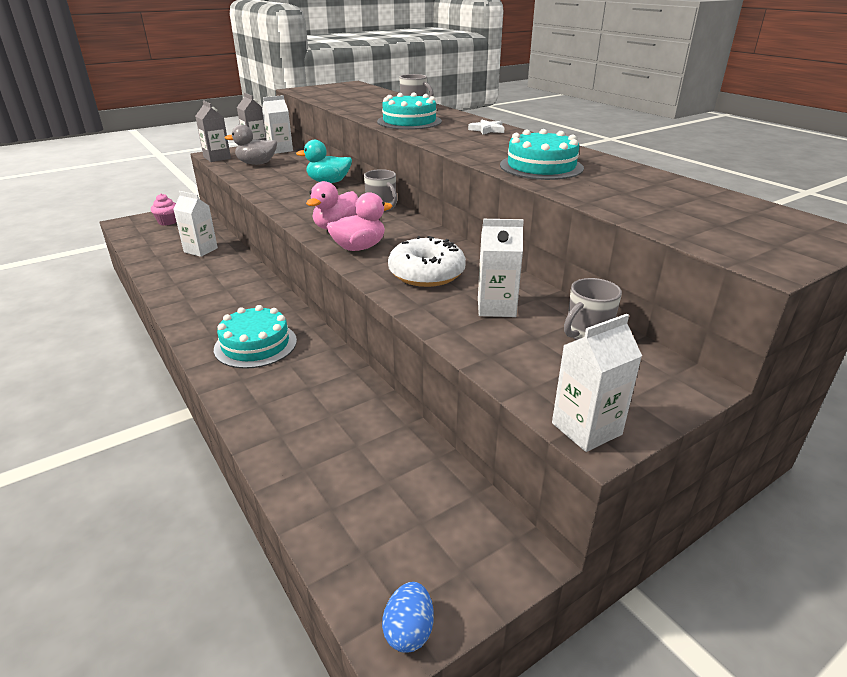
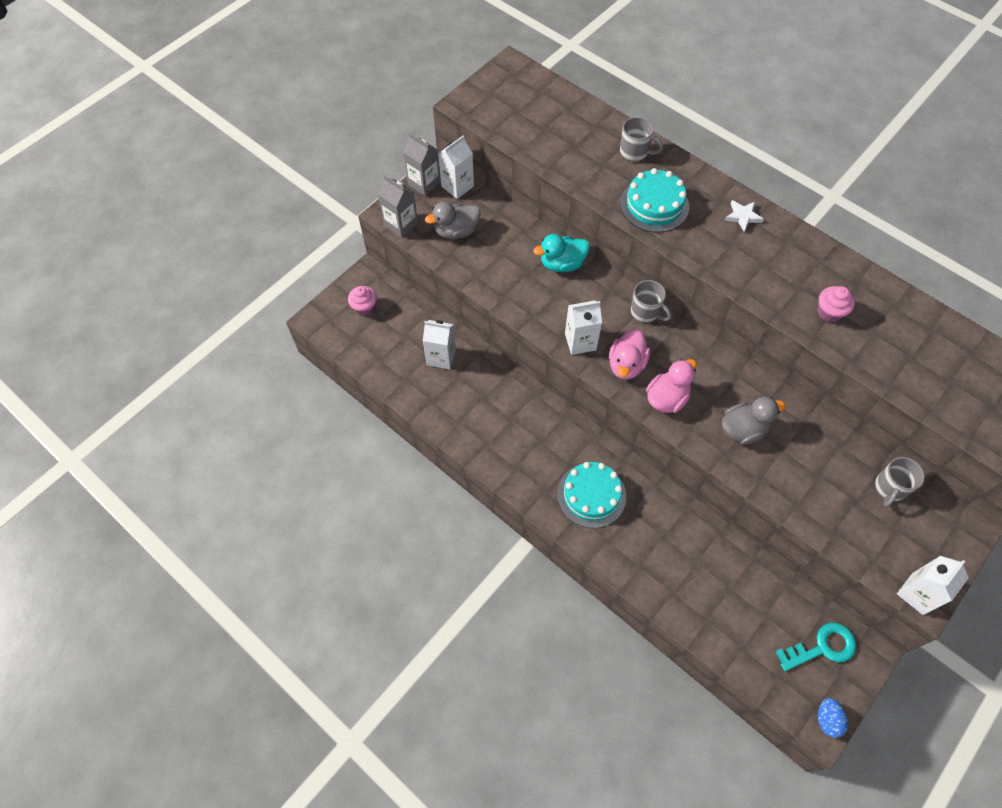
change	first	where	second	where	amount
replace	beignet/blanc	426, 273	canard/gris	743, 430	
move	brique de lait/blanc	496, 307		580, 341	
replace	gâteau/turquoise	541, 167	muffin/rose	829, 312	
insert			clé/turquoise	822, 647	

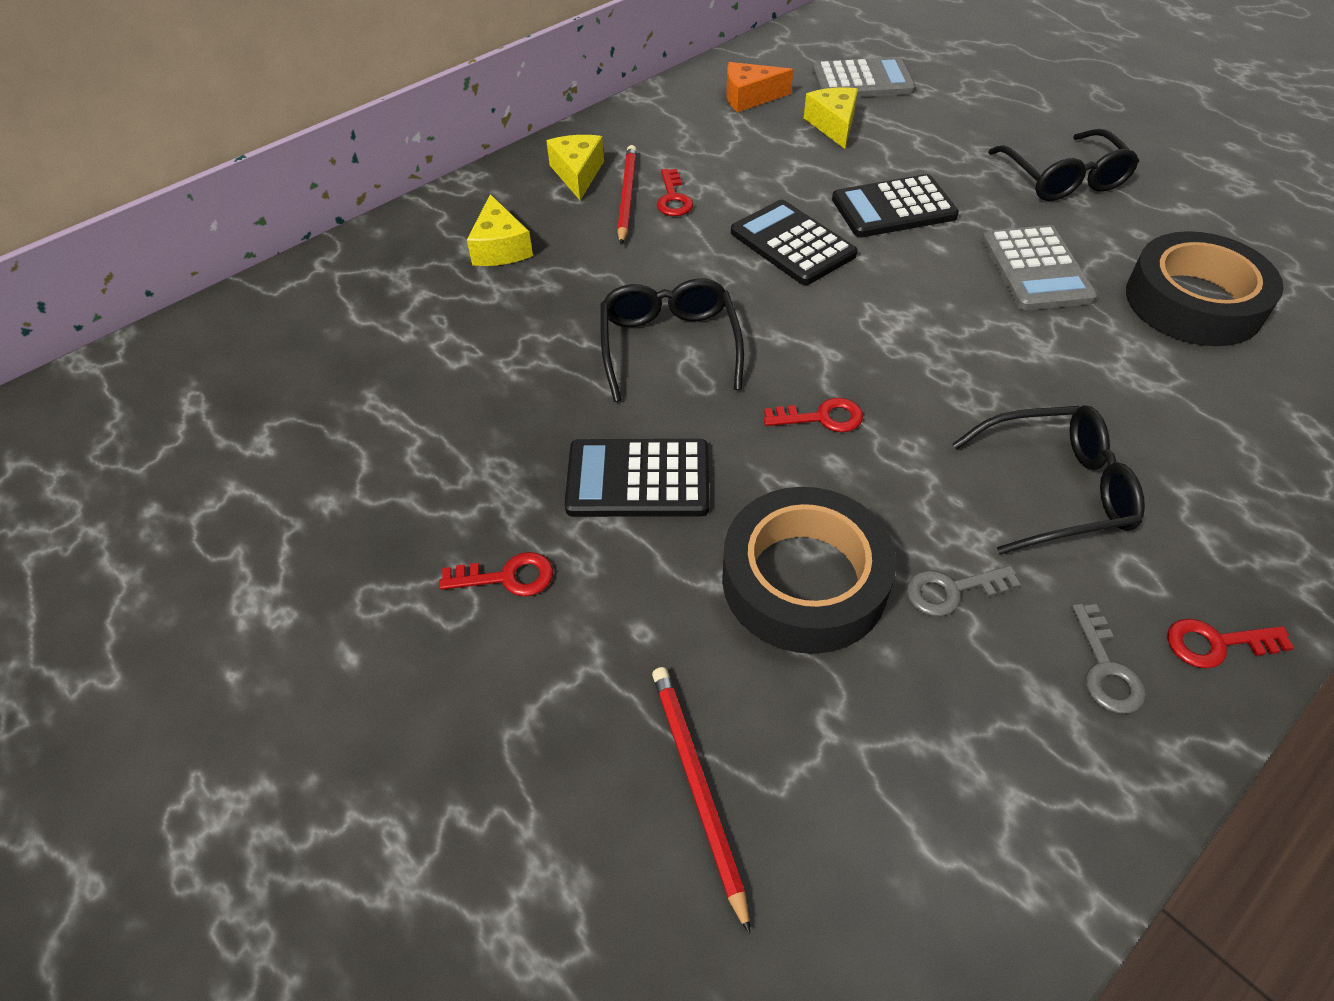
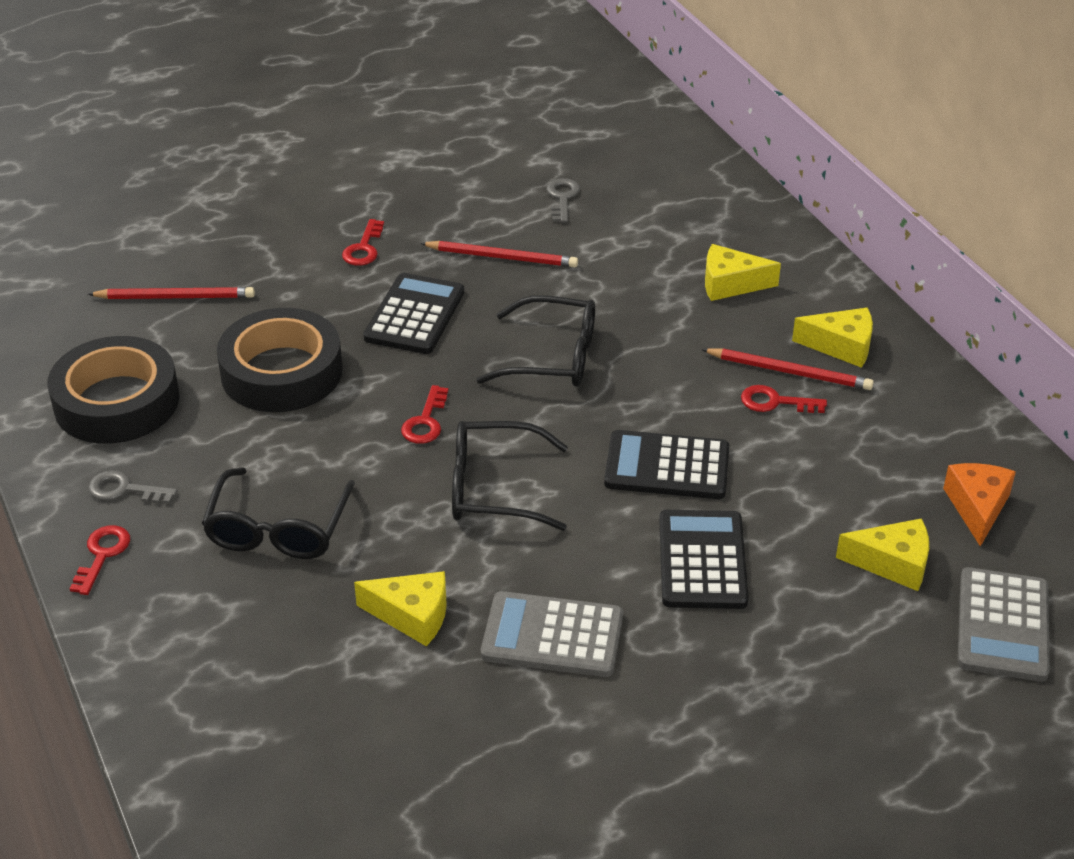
change	first	where	second	where	amount
rotate	calculatrice/noir	792, 244		667, 466	150 degrees counterclockwise
move	clé/gris	951, 591		562, 198	
move	lunettes/noir	1063, 179		493, 488	
move	ruban adhésif/noir	1193, 302		117, 402	
insert			fromage/jaune	412, 616	
insert			crayon/rouge	502, 257	

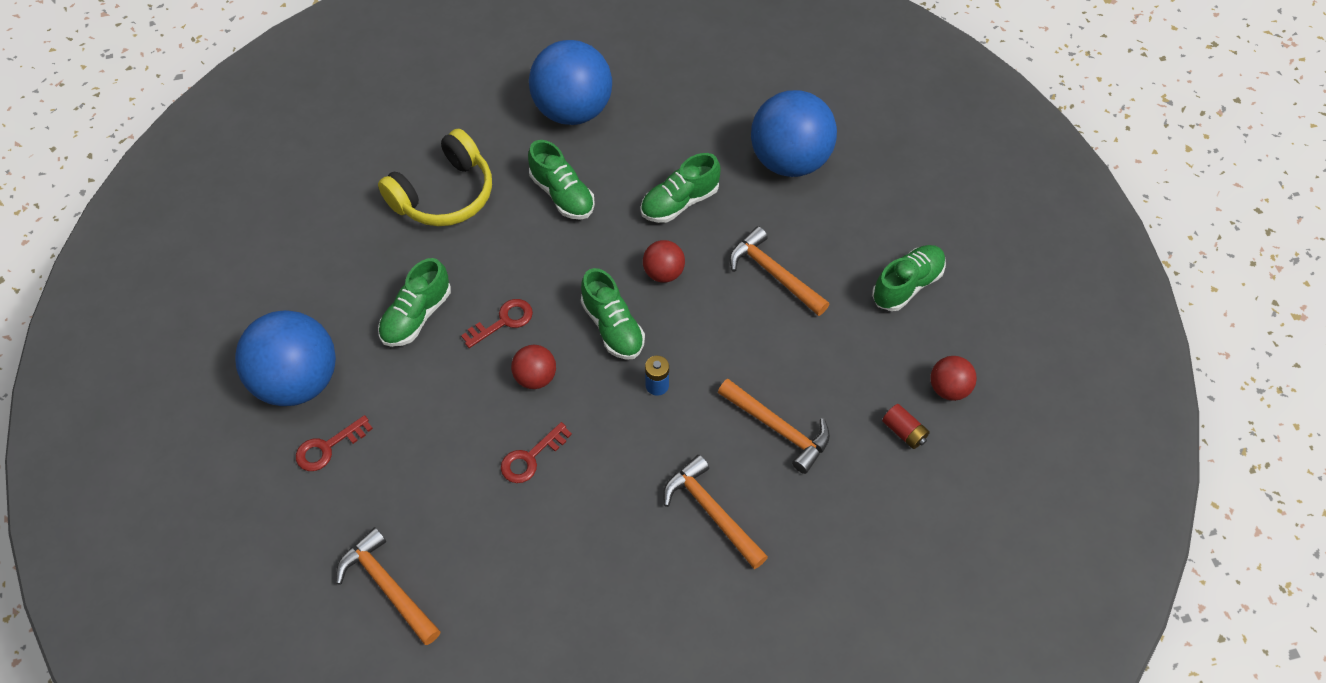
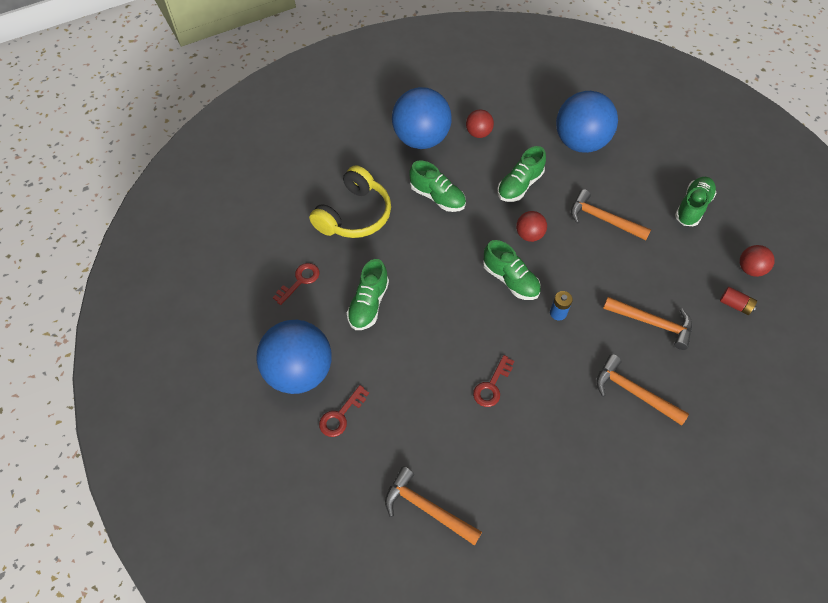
change	first	where	second	where	amount
move	clé/rouge	503, 321		300, 281	
move	balle/rouge	535, 377		478, 133	

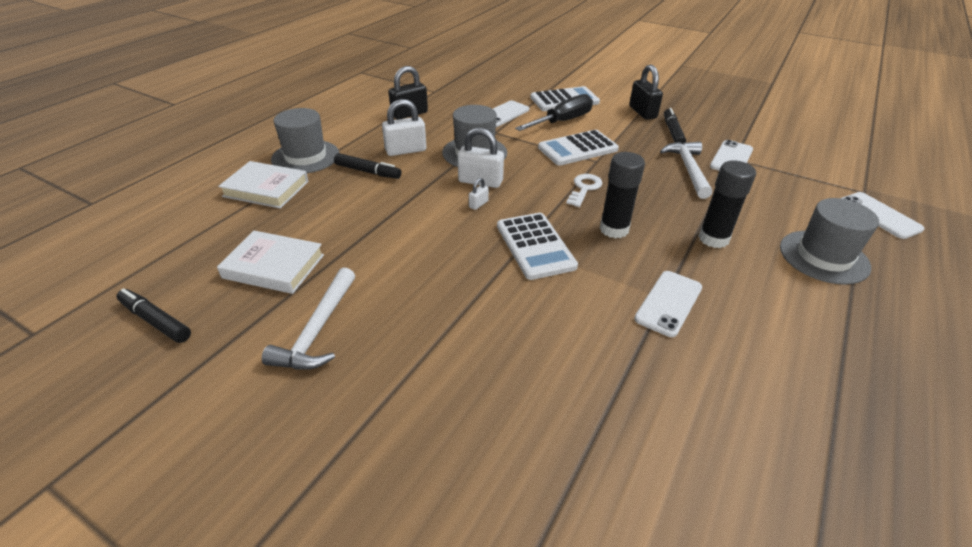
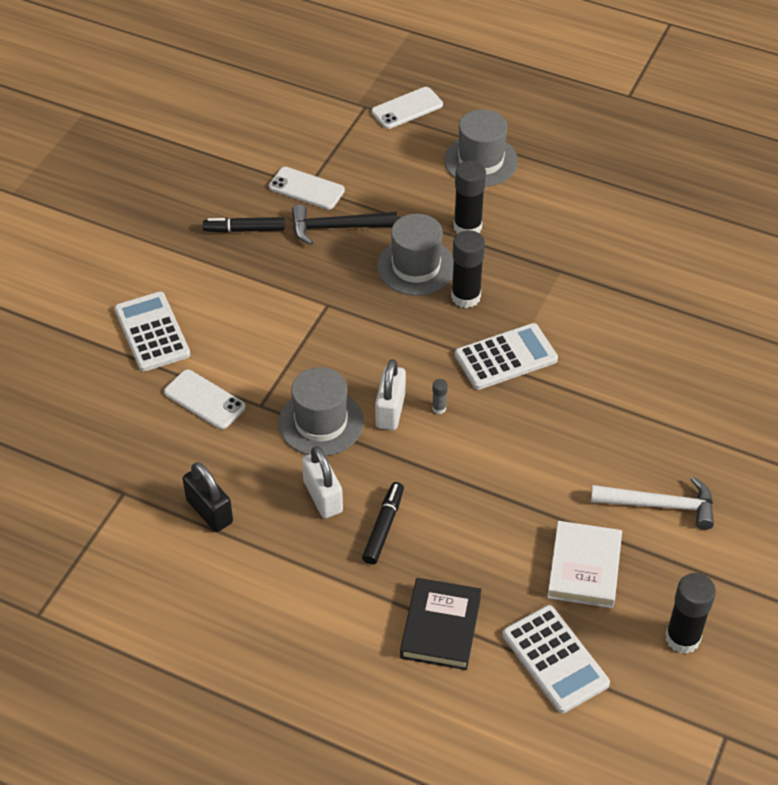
change	first	where	second	where	amount
replace	feutre/noir	155, 321	bâton de colle/noir	682, 638	
recolor	livre/blanc	266, 189	livre/noir	441, 627	
move	chapeau/gris	305, 157		416, 267	
replace	cadenas/blanc	478, 204	bâton de colle/gris	439, 408	
delete	tournevis/noir	563, 121			
move	calculatrice/blanc	577, 149		555, 659	
delete	clé/blanc	584, 188			
delete	cadenas/noir	642, 112			
delete	téléphone/blanc	668, 303			
recolor	marteau/blanc	688, 169	marteau/noir	337, 227	

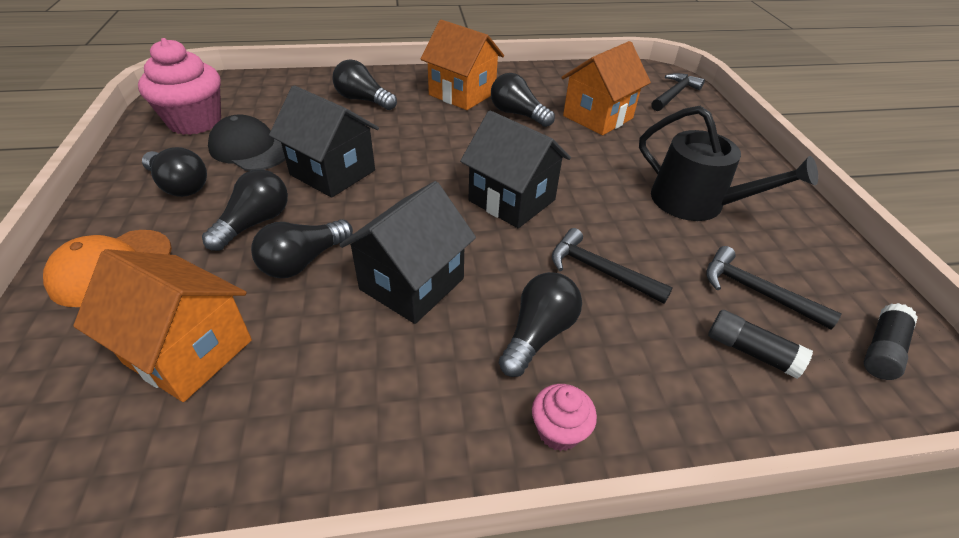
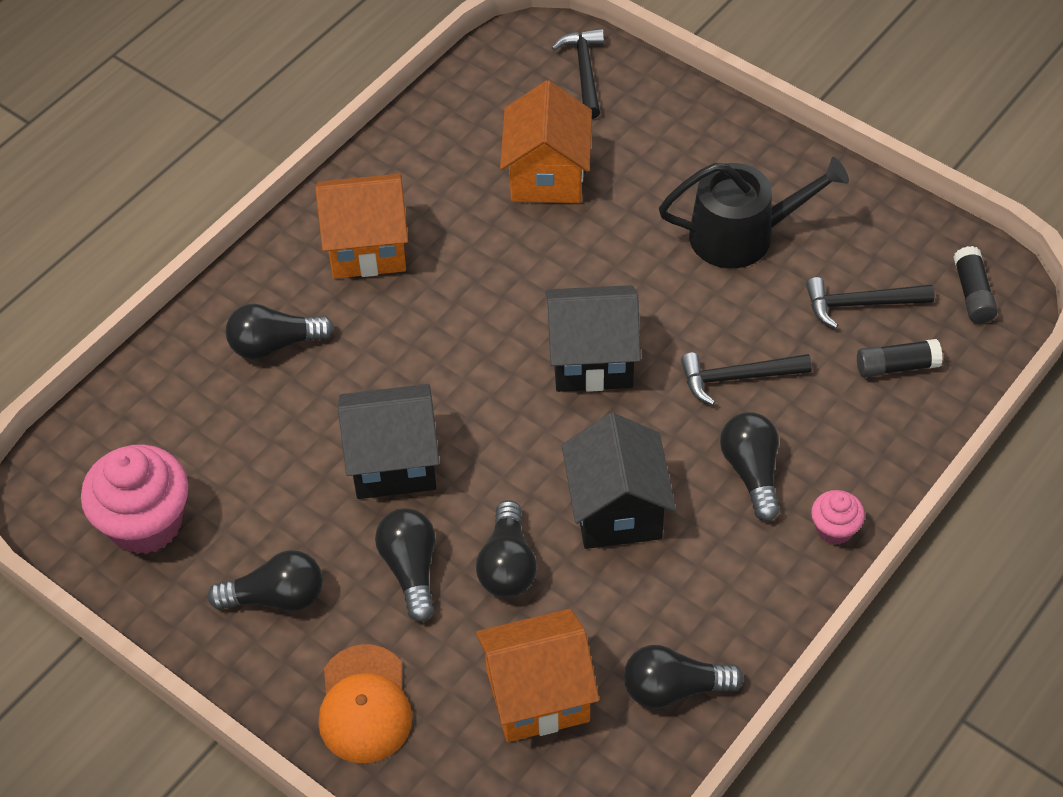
change	first	where	second	where	amount
delete	casquette/noir	249, 149			
move	ampoule/noir	517, 114		674, 689	

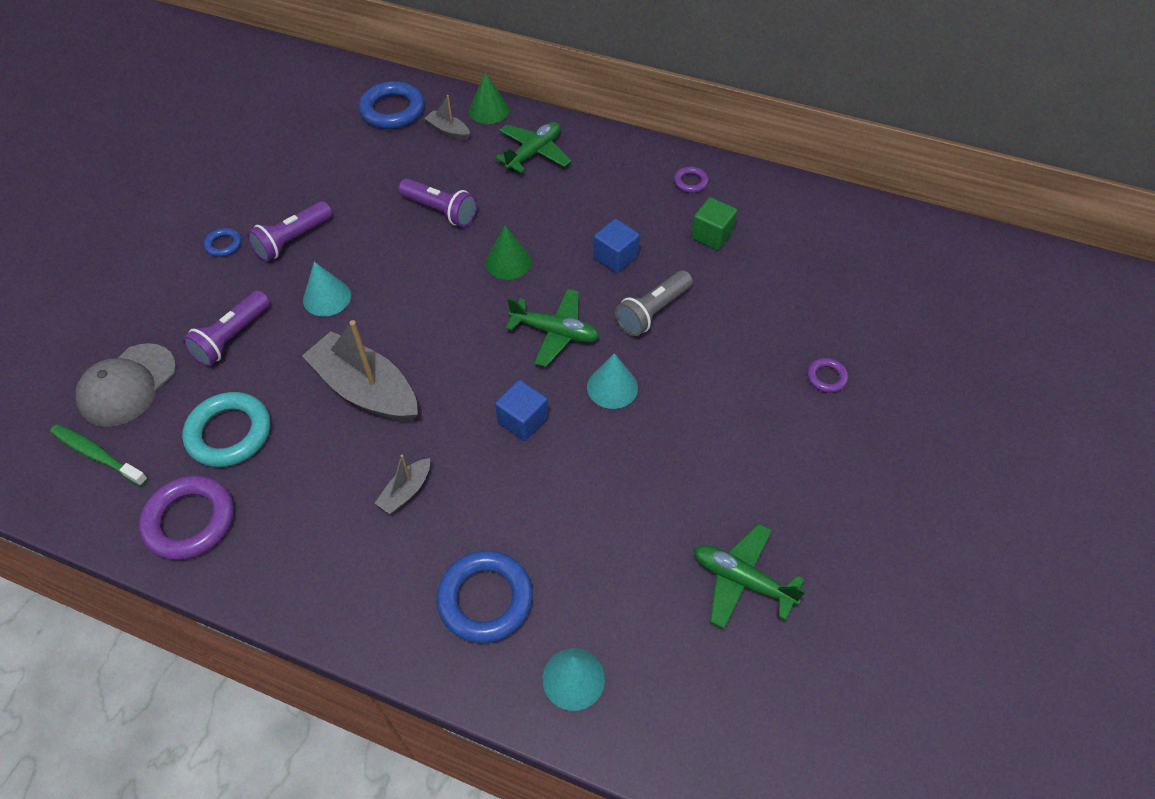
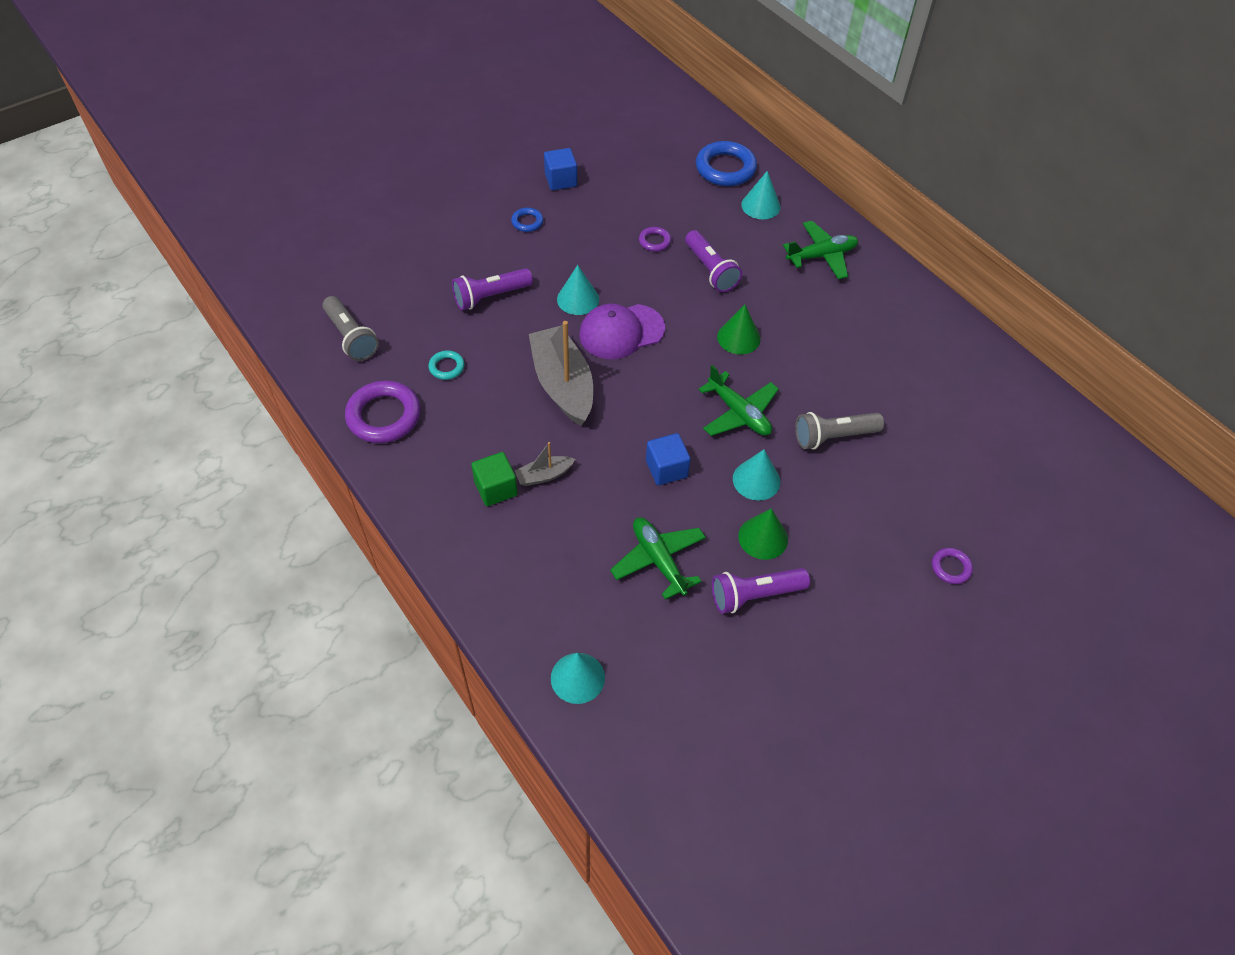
change	first	where	second	where	amount
replace	brosse à dents/vert	97, 455	lampe de poche/gris	351, 337	
delete	casquette/gris	127, 385			
resize	anneau/turquoise	229, 433		446, 367	x0.50
move	lampe de poche/violet	292, 240		754, 595	
replace	bateau/gris	448, 131	cône/turquoise	760, 205	
delete	anneau/bleu	485, 599			
move	cône/vert	489, 110		763, 537	
move	cube/bleu	615, 257		561, 180	
move	anneau/violet	690, 182		654, 241	
move	cube/vert	711, 235		496, 488	
move	avion/vert	742, 580		658, 560	
insert			casquette/violet	621, 332	

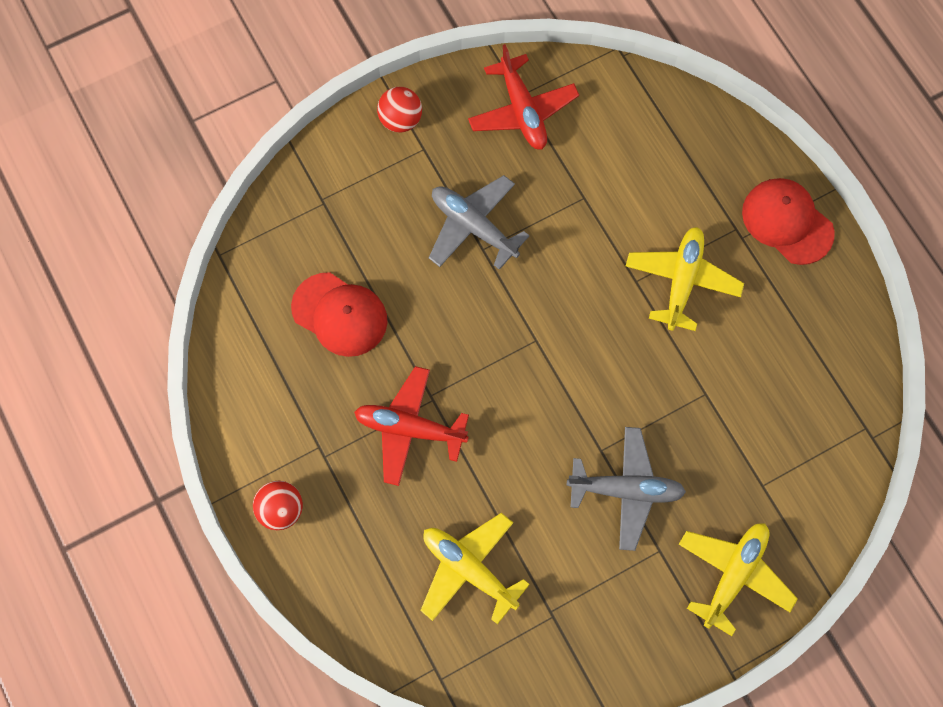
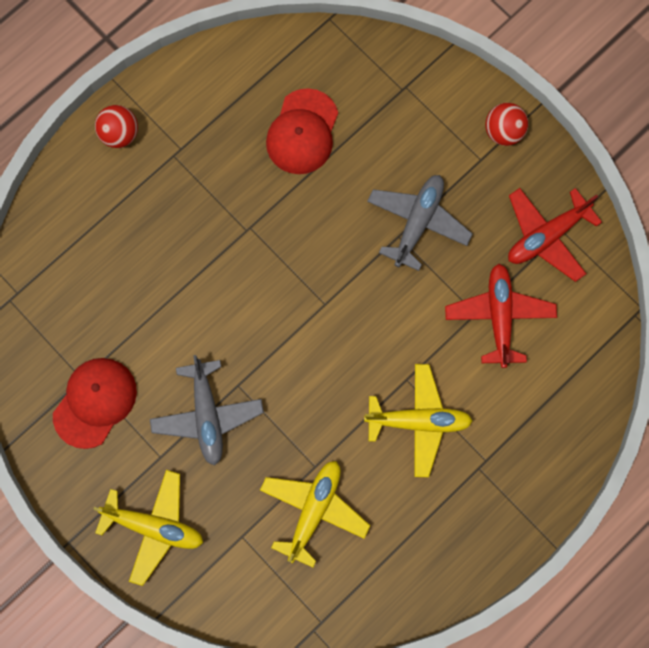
change	first	where	second	where	amount
move	avion/rouge	410, 429		499, 316	
move	avion/jaune	469, 569		314, 510	
move	casquette/rouge	787, 222		95, 402	

